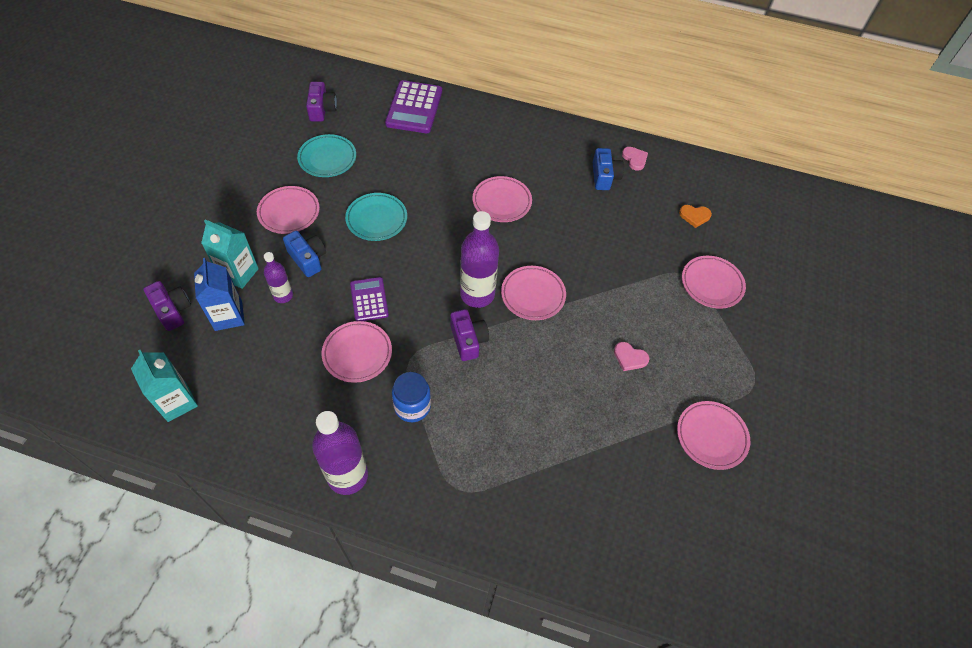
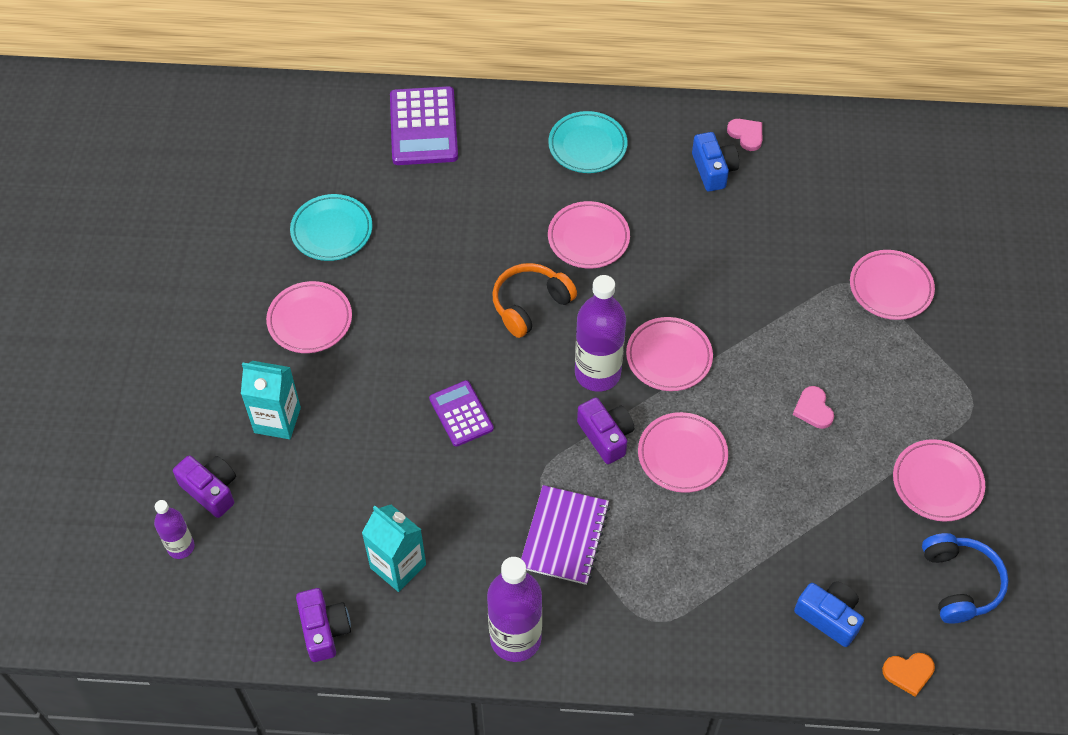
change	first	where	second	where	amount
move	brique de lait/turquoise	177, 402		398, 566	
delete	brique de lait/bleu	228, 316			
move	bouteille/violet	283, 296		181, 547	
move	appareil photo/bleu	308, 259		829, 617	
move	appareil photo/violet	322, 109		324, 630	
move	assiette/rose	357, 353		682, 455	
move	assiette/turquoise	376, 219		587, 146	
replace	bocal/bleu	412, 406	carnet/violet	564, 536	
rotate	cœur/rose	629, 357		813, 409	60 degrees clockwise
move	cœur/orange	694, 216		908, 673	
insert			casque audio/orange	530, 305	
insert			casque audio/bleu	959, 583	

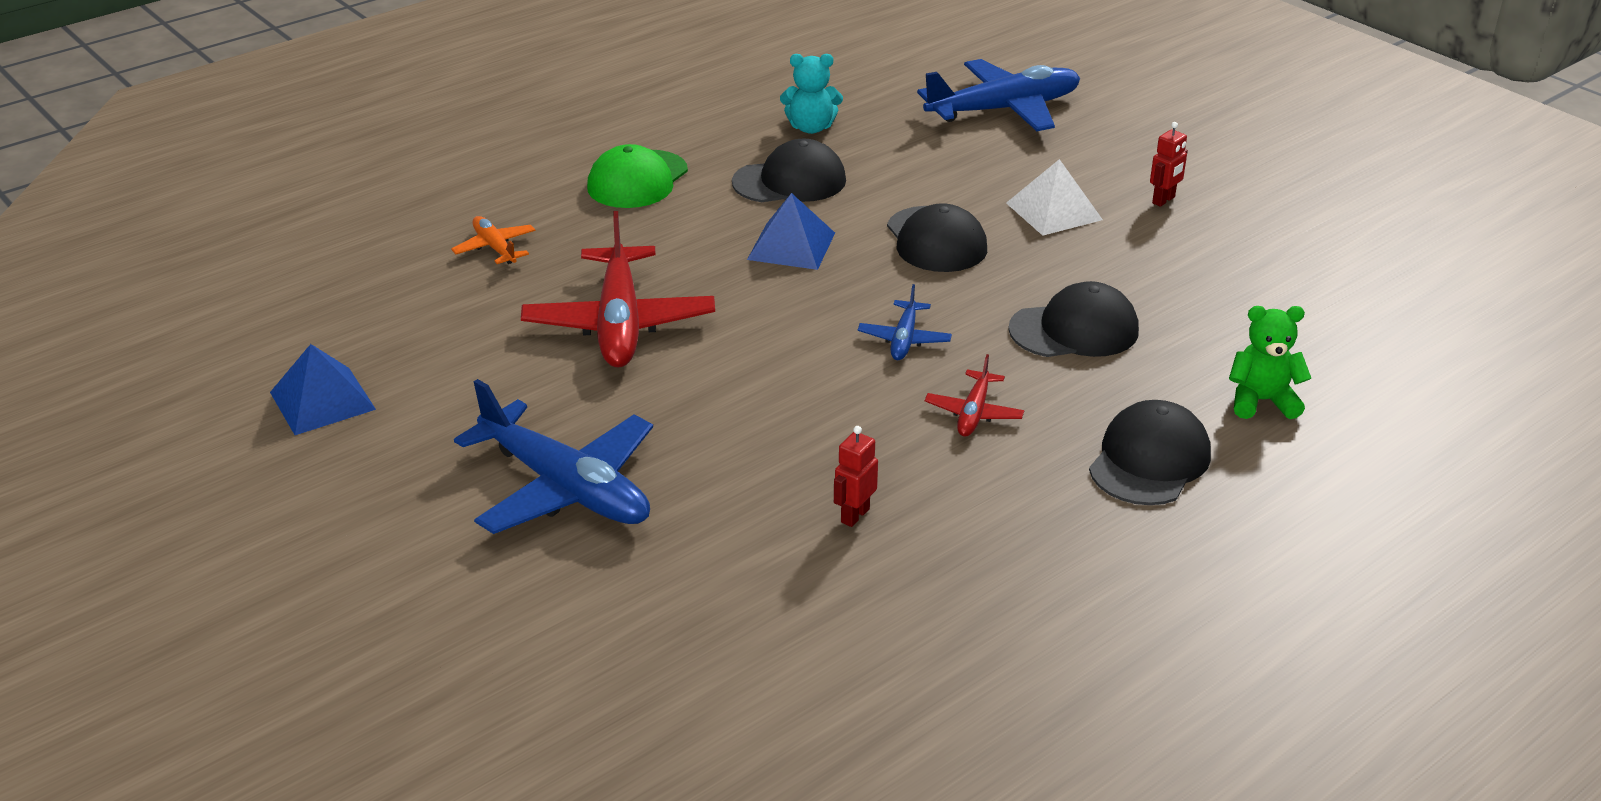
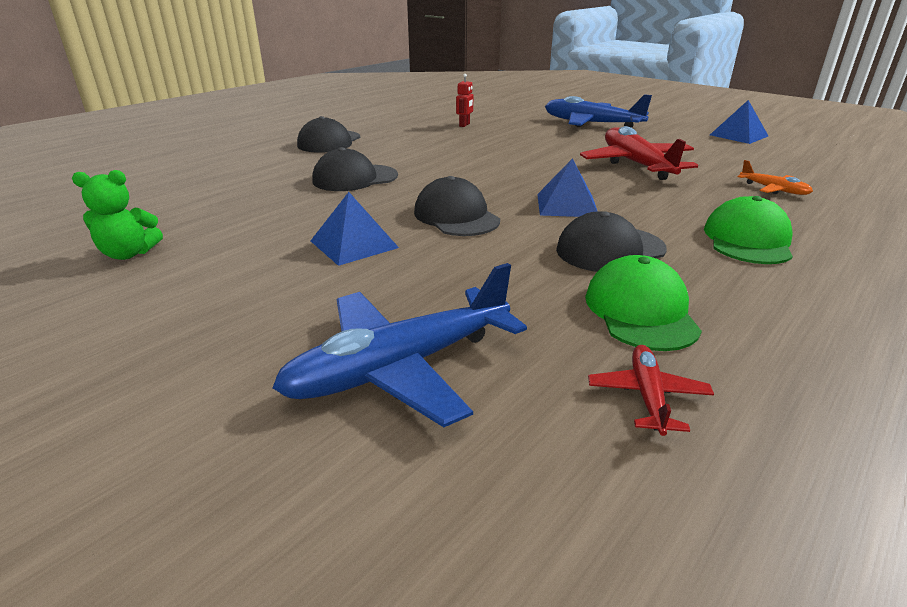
change	first	where	second	where	amount
replace	ours en peluche/turquoise	811, 128	casquette/vert	640, 311	
delete	avion/bleu	904, 339			
move	avion/rouge	974, 413		647, 396	
recolor	pyramide/blanc	1053, 211	pyramide/bleu	354, 244	
delete	robot/rouge	1164, 200			
move	ours en peluche/vert	1261, 401		129, 254	

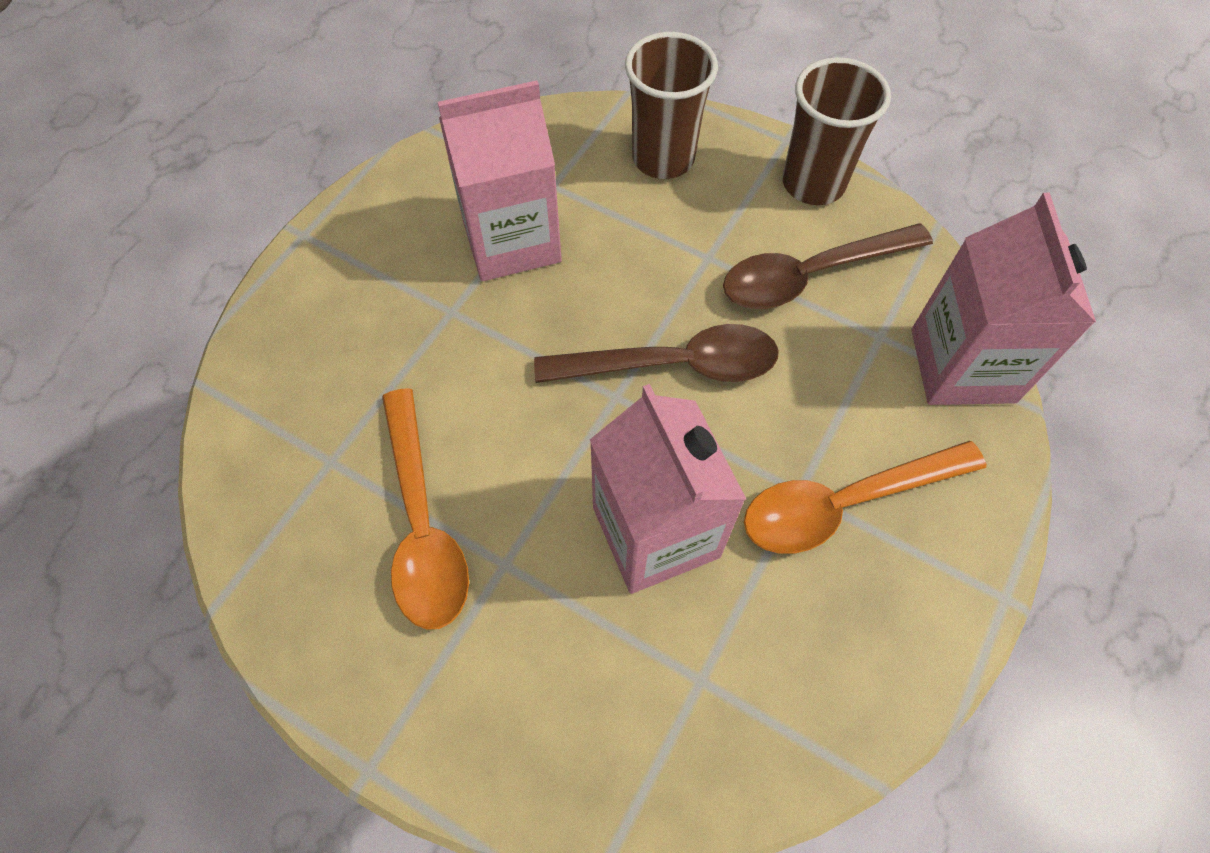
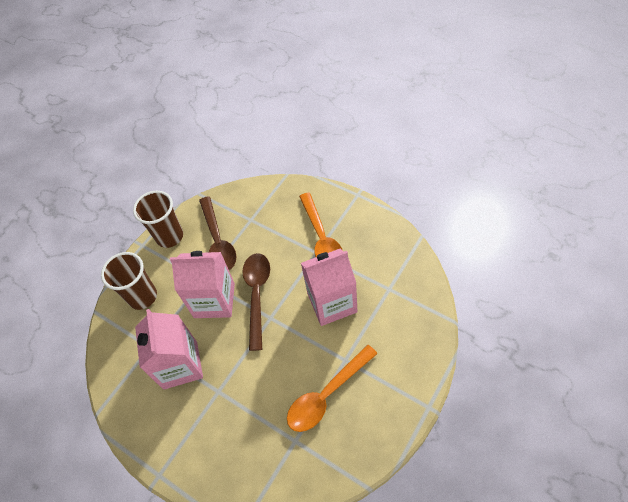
change	first	where	second	where	amount
rotate	cuillère/orange	423, 524		327, 395	150 degrees clockwise
move	brique de lait/rose	962, 365		214, 300	

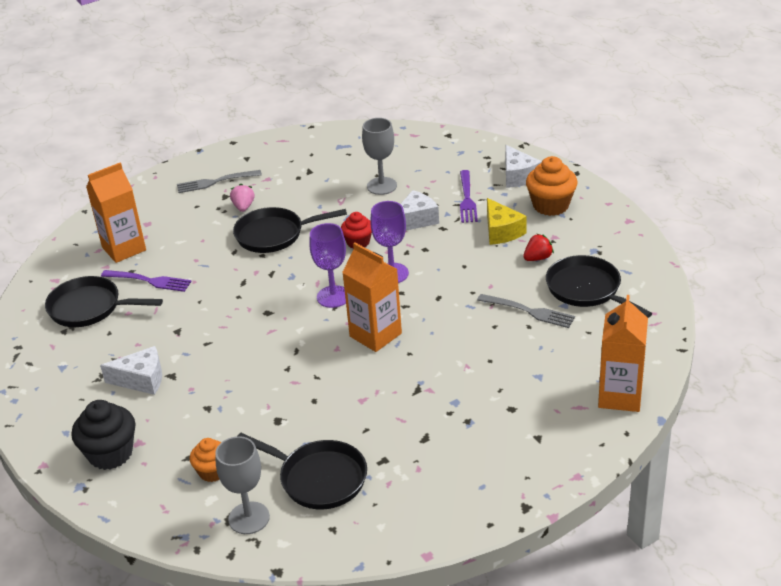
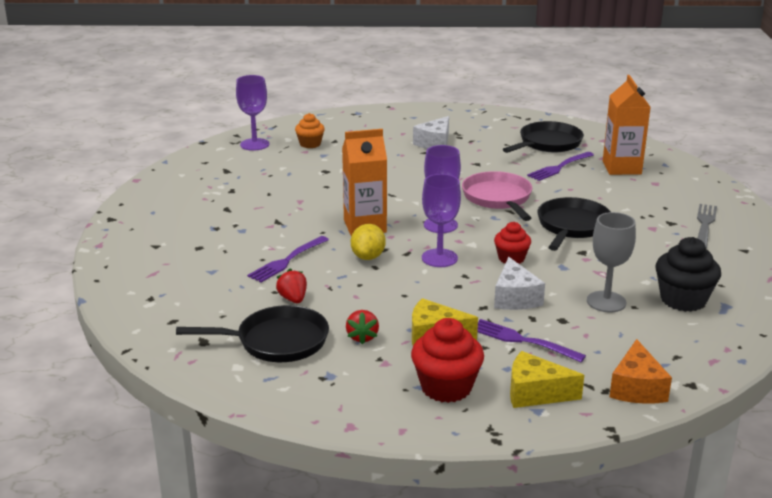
change	first	where	second	where	amount
move	muffin/noir	110, 454		683, 300	
recolor	verre à pied/gris	249, 518	verre à pied/violet	254, 144	
delete	fraise/rose	243, 207			
delete	poêle/noir	318, 478			
replace	fourchette/gris	528, 311	fraise/rouge	293, 299	
recolor	fromage/blanc	518, 176	fromage/jaune	535, 393	
recolor	muffin/orange	551, 205	muffin/rouge	446, 387	
delete	brique de lait/orange	620, 396			
insert			fourchette/violet	287, 260	
insert			citron/jaune	368, 257	
insert			poêle/rose	498, 198	
insert			fromage/orange	637, 388	

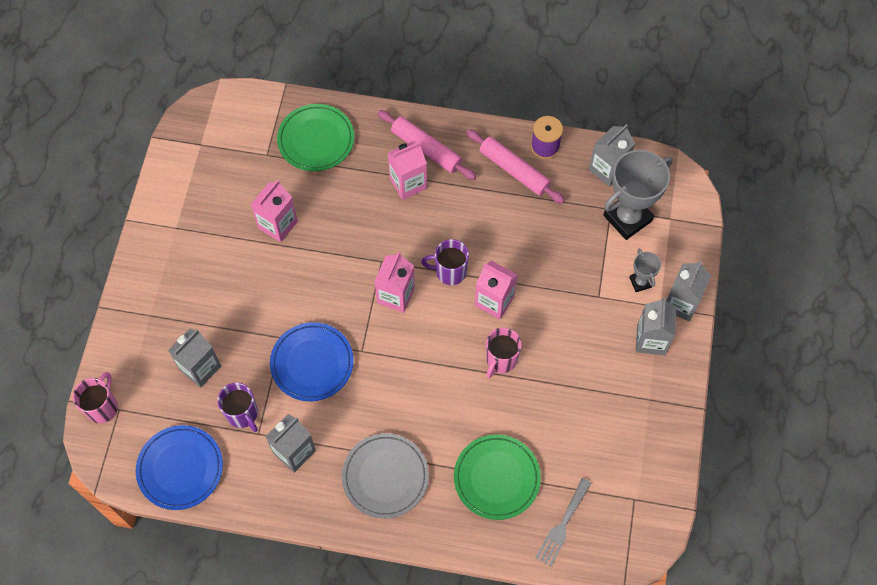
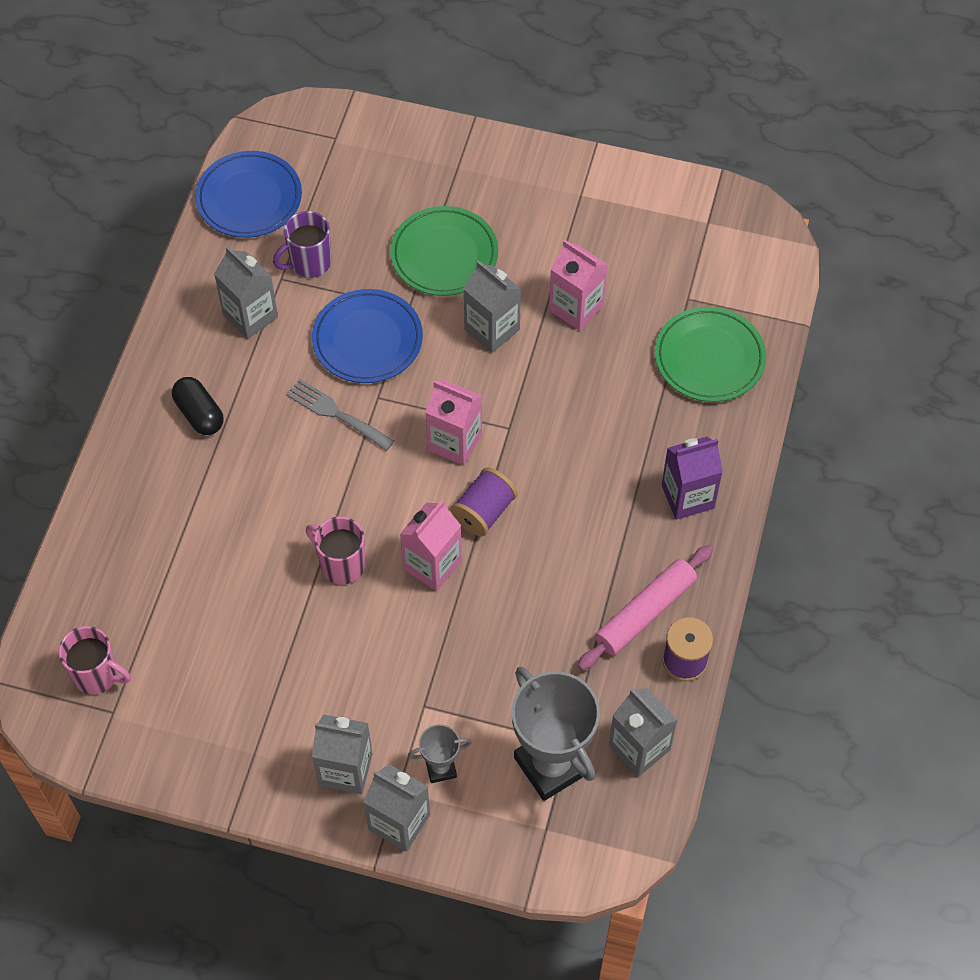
change	first	where	second	where	amount
move	tasse/rose	102, 407		97, 675	
move	brique de lait/gris	200, 368		492, 329	
replace	assiette/gris	385, 477	gélule/noir	199, 414	
replace	rouleau à pâtisserie/rose	426, 149	brique de lait/violet	687, 497	
delete	brique de lait/rose	408, 183			
replace	tasse/violet	449, 272	bobine/violet	484, 512	
move	assiette/vert	496, 478		444, 255	
move	fourchette/gris	562, 525		336, 413	

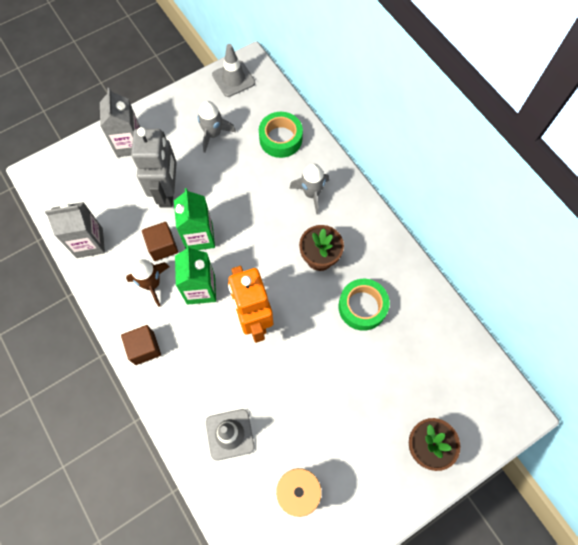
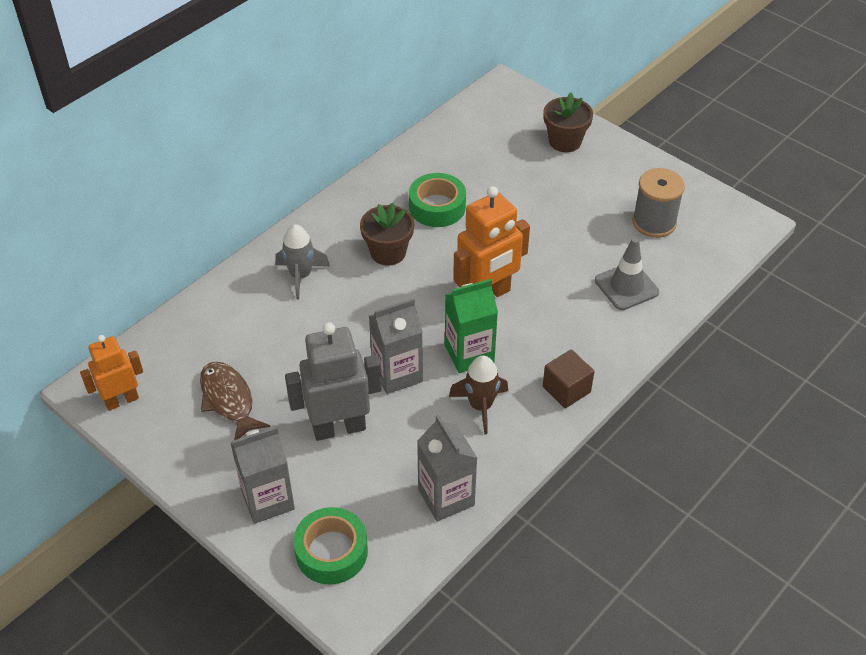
change	first	where	second	where	amount
delete	cube/marron	163, 246			
recolor	brique de lait/vert	199, 237	brique de lait/gris	397, 374	
replace	fusée/gris	213, 134	poisson/marron	228, 400	
replace	cône de chantier/gris	233, 79	robot/orange	121, 400	
move	ruban adhésif/vert	280, 139		331, 552	

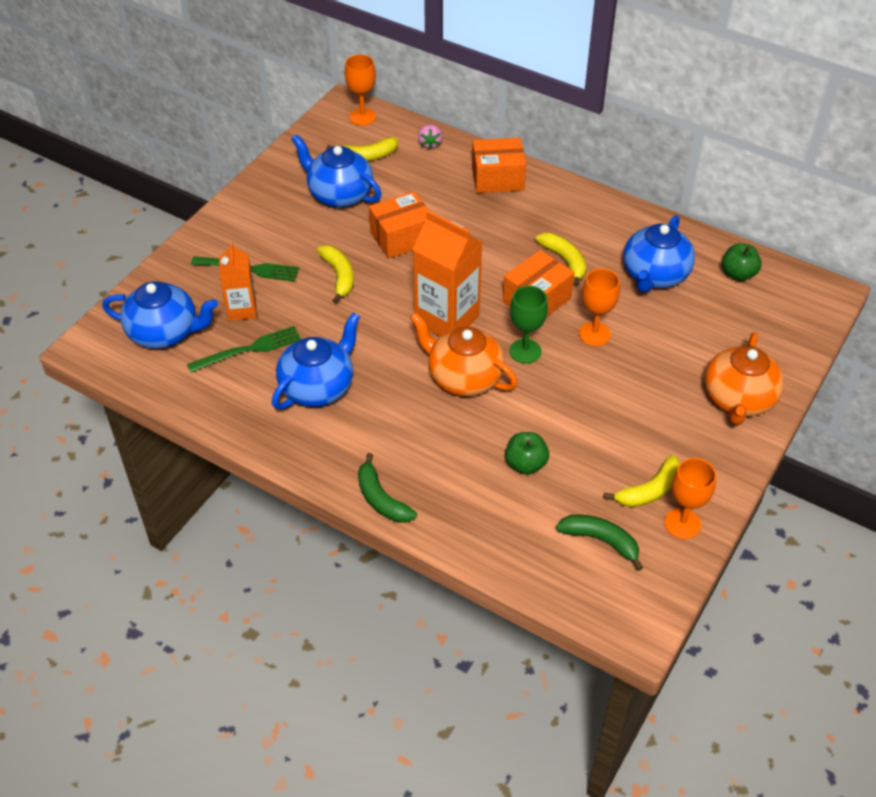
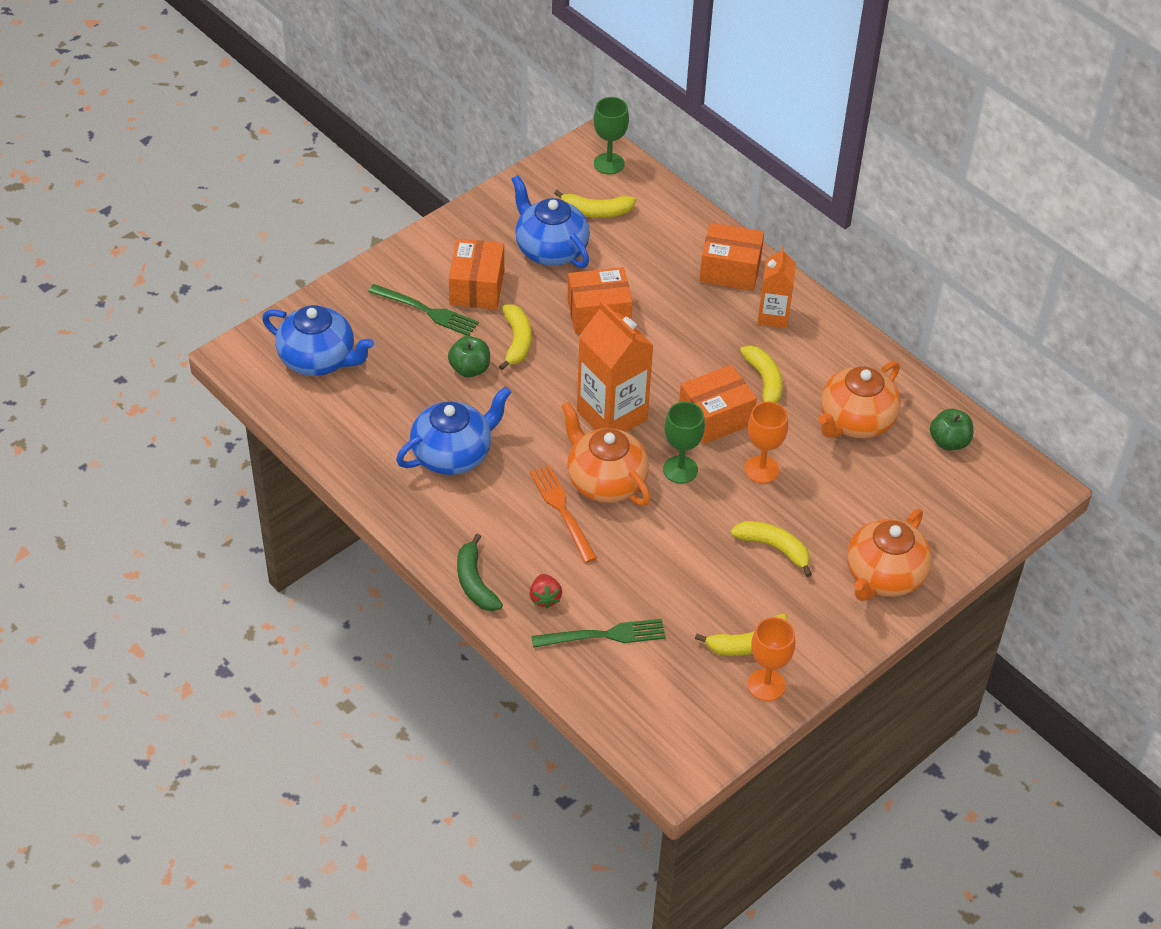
change	first	where	second	where	amount
move	fourchette/vert	250, 349		605, 635	
move	brique de lait/orange	242, 309		773, 316	
recolor	verre à pied/orange	362, 117	verre à pied/vert	609, 163	
delete	fraise/rose	429, 144			
move	pomme/vert	525, 464		470, 369	
delete	banane/vert	601, 541			
recolor	théière/bleu	654, 275	théière/orange	855, 421	
insert			boîte/orange	477, 287	
insert			fourchette/orange	561, 510	
insert			fraise/rouge	545, 598	
insert			banane/jaune	774, 548	

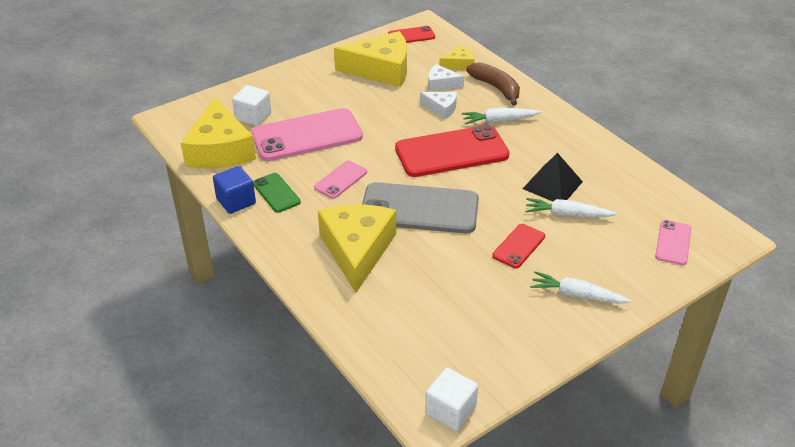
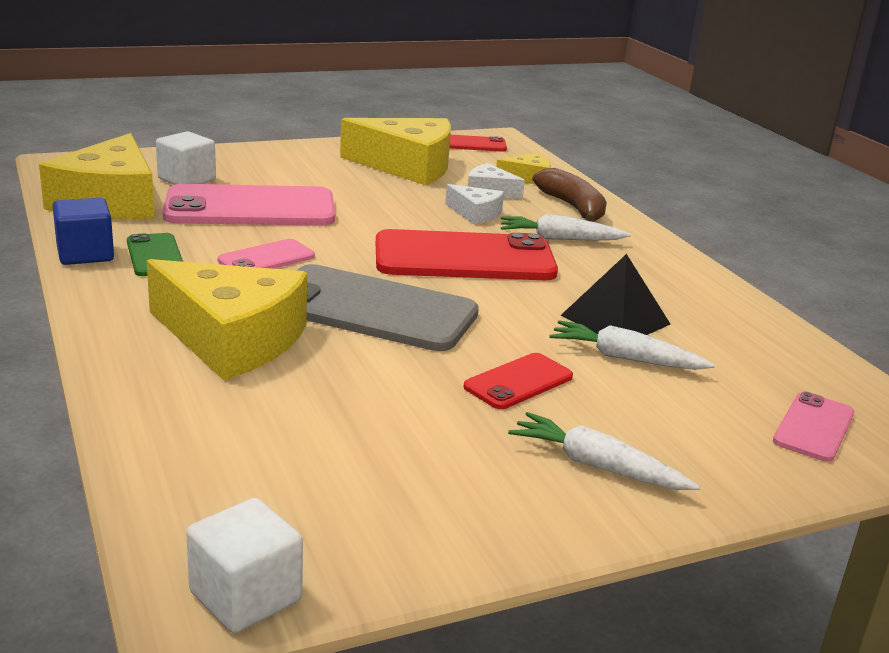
change	first	where	second	where	amount
rotate	fromage/jaune	357, 250		232, 339	105 degrees clockwise

